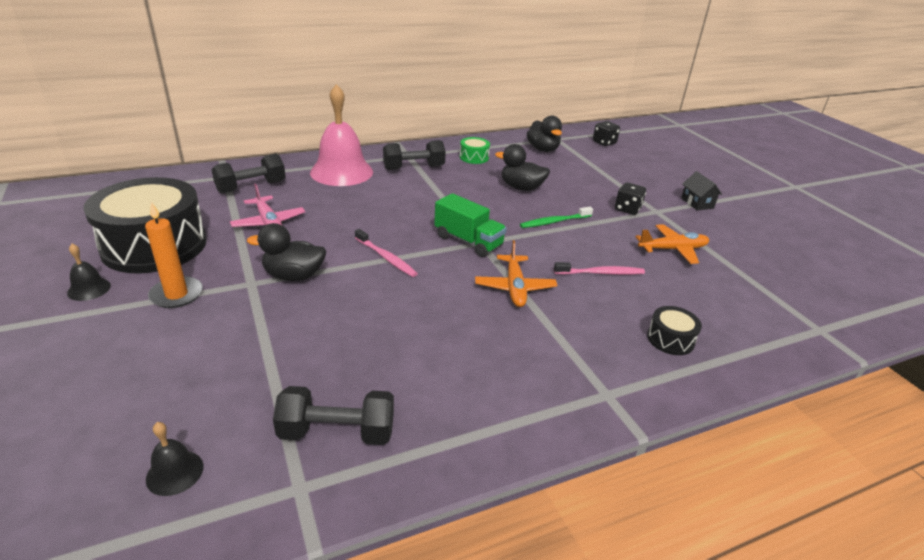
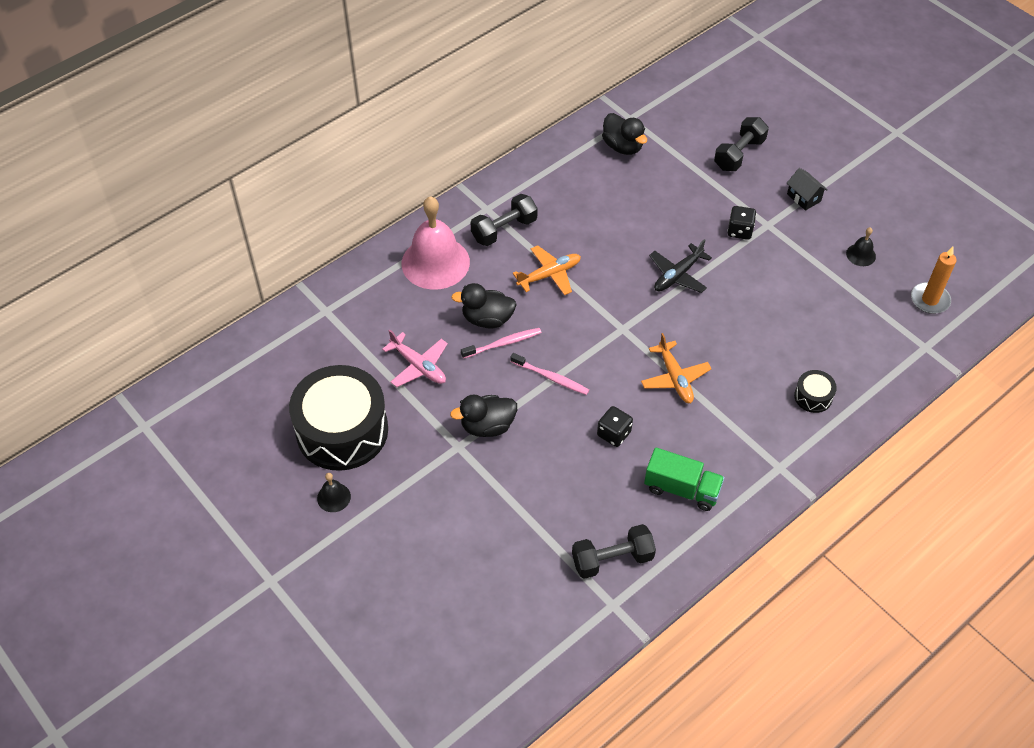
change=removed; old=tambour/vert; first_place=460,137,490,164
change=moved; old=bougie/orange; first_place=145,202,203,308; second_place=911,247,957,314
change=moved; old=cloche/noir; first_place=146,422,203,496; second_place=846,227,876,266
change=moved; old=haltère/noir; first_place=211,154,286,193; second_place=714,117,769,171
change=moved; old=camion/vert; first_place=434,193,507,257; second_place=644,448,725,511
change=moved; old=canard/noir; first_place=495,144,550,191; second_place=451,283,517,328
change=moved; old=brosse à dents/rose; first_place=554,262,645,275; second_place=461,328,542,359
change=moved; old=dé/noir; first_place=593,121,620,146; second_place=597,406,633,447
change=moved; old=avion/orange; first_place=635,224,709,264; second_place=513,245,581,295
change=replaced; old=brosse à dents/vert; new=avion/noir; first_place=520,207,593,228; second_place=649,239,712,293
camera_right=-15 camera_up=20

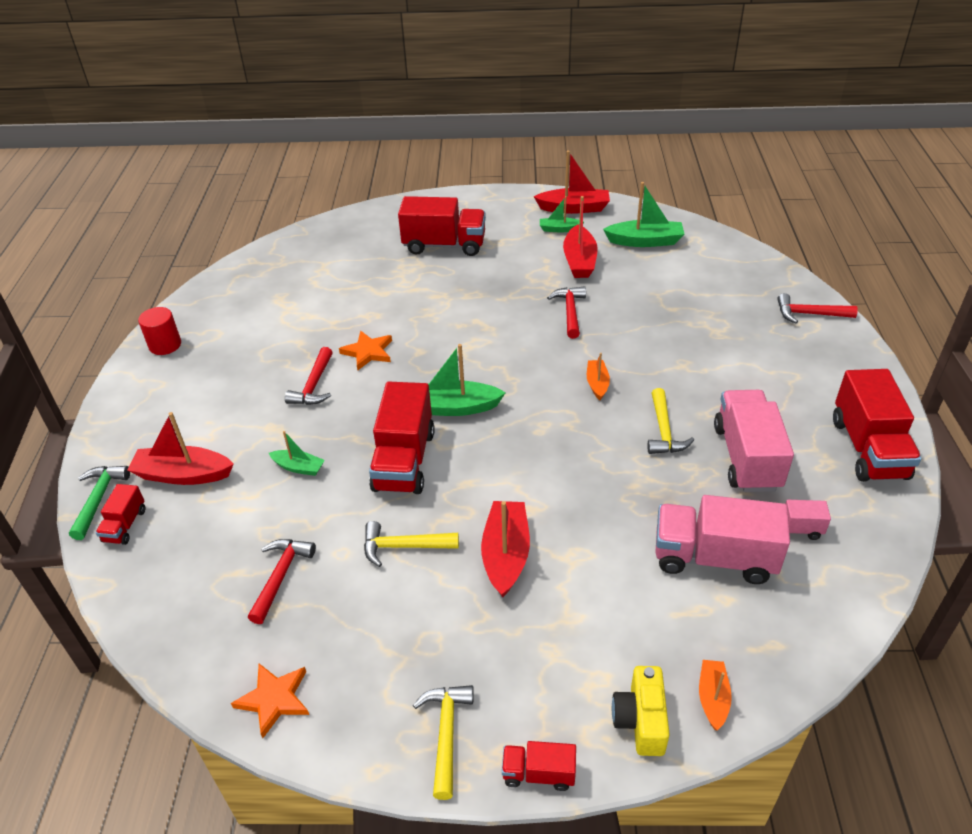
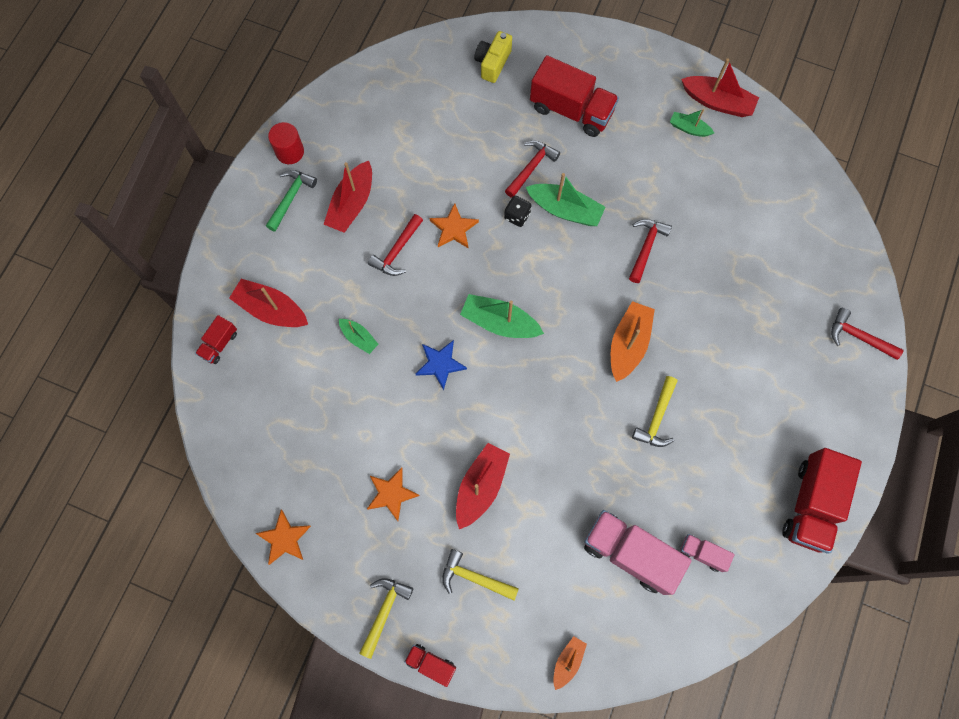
change=removed; old=camion/rose; first_place=714,390,794,492
change=added; new=étoile/orange; second_place=367,467,420,521
change=added; new=dé/noir; second_place=504,196,532,227
change=moved; old=marteau/vert; first_place=69,466,130,540; second_place=266,170,317,232
change=moved; old=marteau/rouge; first_place=248,539,316,624; second_place=505,141,560,198
change=moved; old=marteau/jaune; first_place=364,521,459,567; second_place=442,549,519,601
change=moved; old=bateau/rouge; first_place=563,196,597,278; second_place=323,161,372,233
change=moved; old=bateau/vert; first_place=603,182,684,247; second_place=526,173,605,226
change=moved; old=appareil photo/jaune; first_place=612,666,670,756; second_place=475,31,512,83
change=replaced; old=camion/rouge; new=étoile/bleu; first_place=369,382,435,494; second_place=416,340,467,390
change=resized; old=bateau/orange; first_place=587,353,610,400; second_place=611,301,655,382; factor=1.75
camera_right=20 camera_up=30

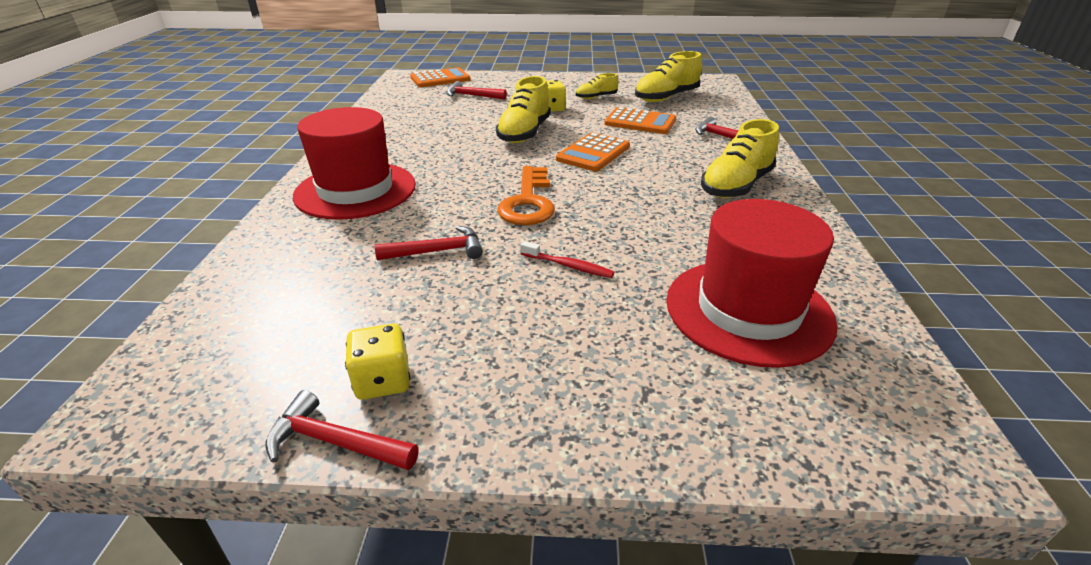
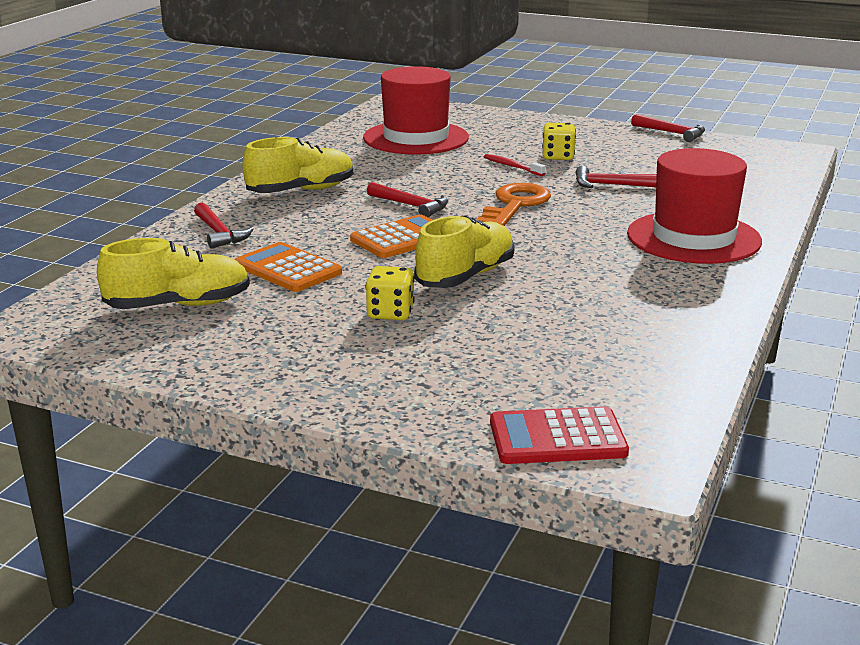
change=removed; old=chaussure/jaune; first_place=576,73,619,99
change=moved; old=dé/jaune; first_place=345,324,410,400; second_place=542,123,576,160
change=moved; old=marteau/rouge; first_place=446,81,507,100; second_place=367,182,448,217
change=recoloured; old=calculatrice/orange; new=calculatrice/rouge; first_place=410,67,471,87; second_place=490,406,629,464
camera_right=-160 camera_up=-10

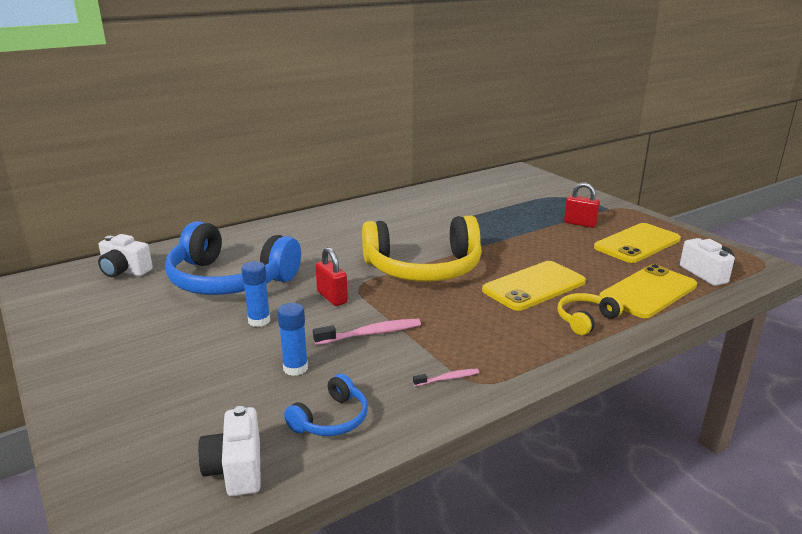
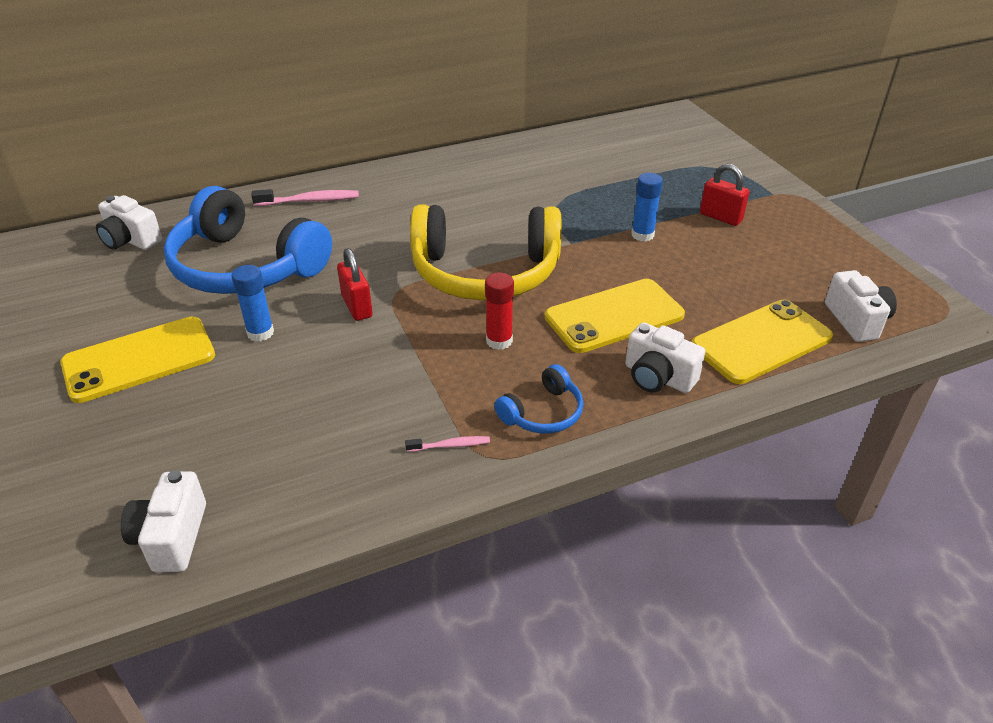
change=added; new=bâton de colle/rouge; second_place=485,272,514,350
change=moved; old=bâton de colle/bleu; first_place=277,303,308,376; second_place=631,173,663,242
change=moved; old=casque audio/bleu; first_place=284,374,368,436; second_place=494,364,584,434
change=moved; old=brosse à dents/rose; first_place=313,319,421,345; second_place=251,189,359,206
change=moved; old=téléphone/jaune; first_place=594,223,681,263; second_place=60,317,215,403
change=replaced; old=casque audio/jaune; new=appareil photo/blanc; first_place=558,293,624,335; second_place=625,322,705,393
camera_right=10 camera_up=15

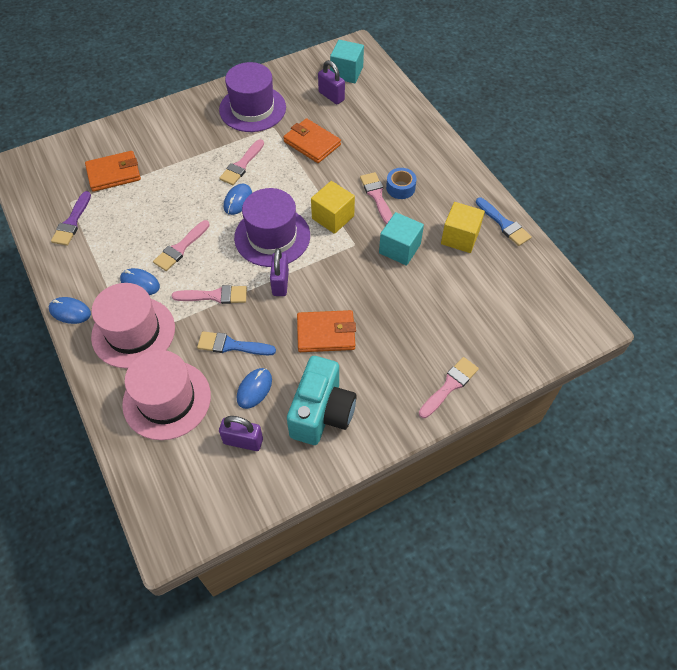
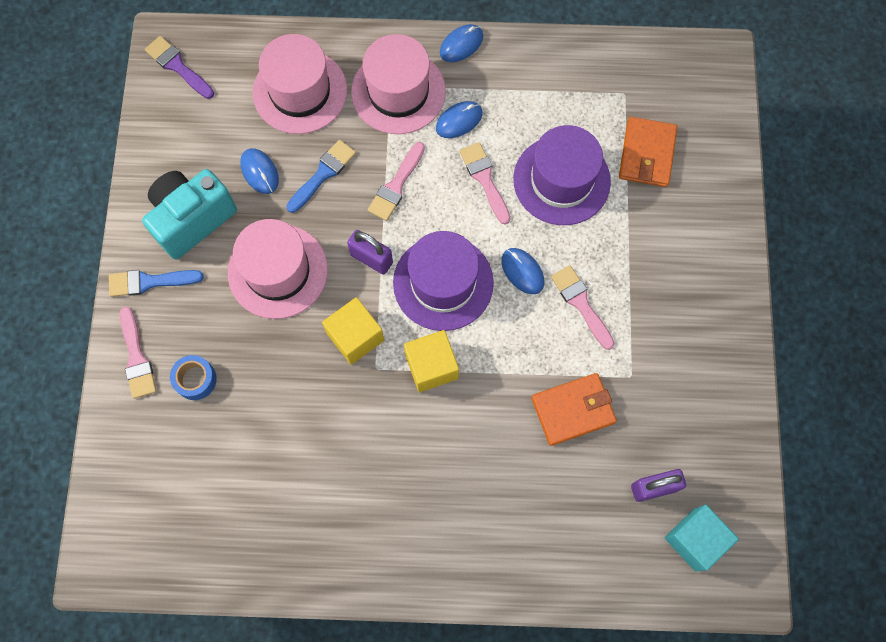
change=removed; old=cadenas/violet; first_place=219,416,263,451
change=removed; old=pinceau/rose; first_place=360,172,392,225
change=removed; old=cube/turquoise; first_place=379,212,424,265
change=moved; old=pinceau/violet; first_place=51,191,91,246; second_place=145,36,214,99
change=moved; old=chapeau/violet; first_place=219,62,286,132; second_place=513,125,611,225
change=moved; old=ruban adhésif/bleu; first_place=386,168,417,199; second_place=170,355,217,400
change=moved; old=cube/jaune; first_place=441,202,485,253; second_place=322,297,384,365
change=moved; old=pinceau/bleu; first_place=476,198,532,246; second_place=109,270,204,297
change=replaced; old=portefeuille/orange; new=chapeau/rose; first_place=297,310,356,352; second_place=228,219,328,319
change=turned; old=appareil photo/turquoise; first_place=287,356,357,445; second_place=142,169,237,259; degrees=90
camera_right=120 camera_up=15

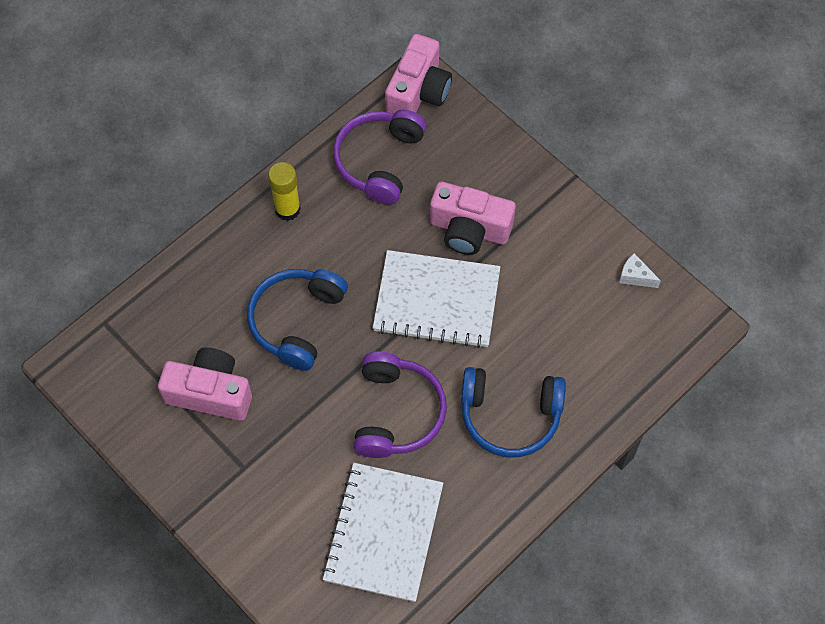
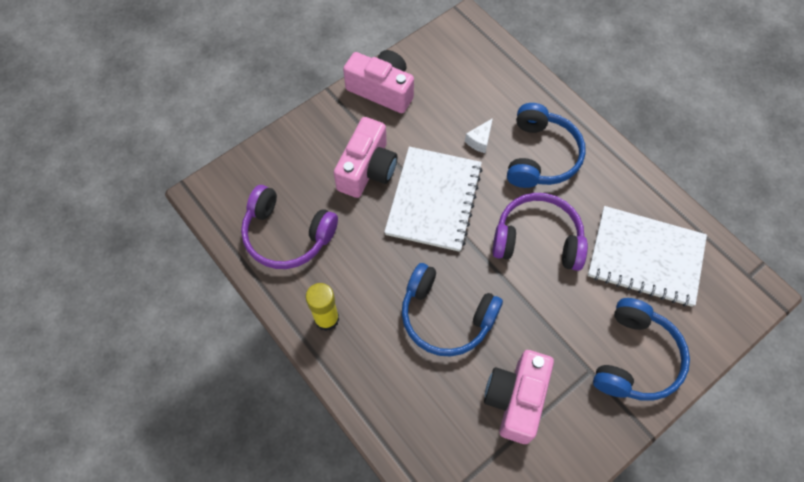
change=added; new=casque audio/bleu; second_place=593,298,690,401
change=moved; old=appareil photo/rose; first_place=385,34,452,113; second_place=343,50,414,113
change=moved; old=fromage/blanc; first_place=619,253,661,288; second_place=465,118,493,153
camera_right=-85 camera_up=0

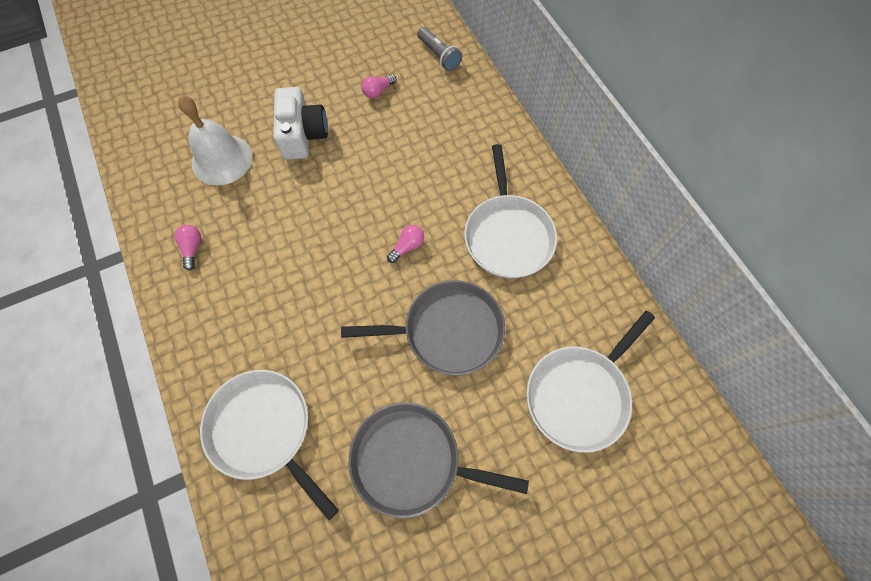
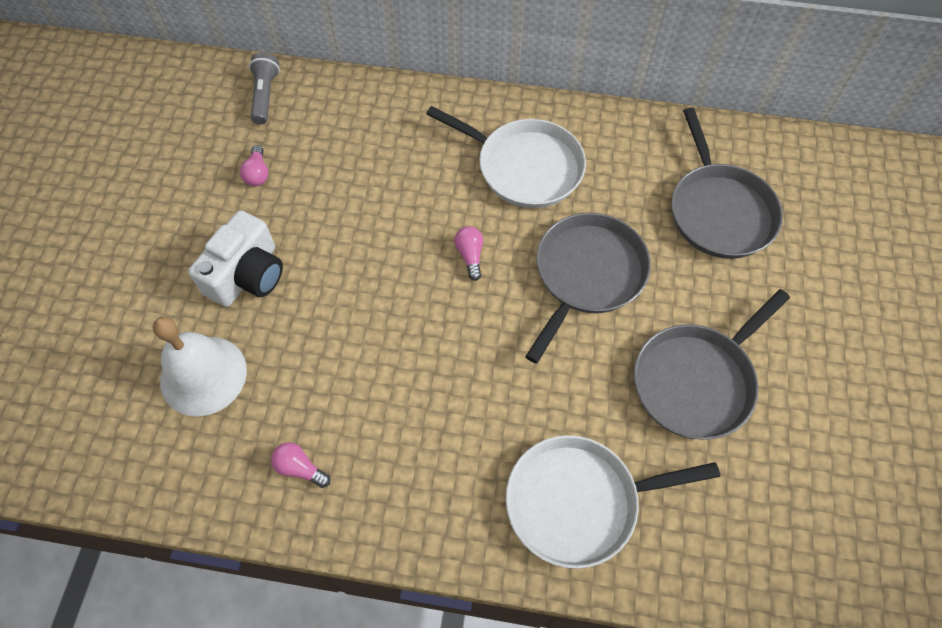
change=recoloured; old=poêle/blanc; new=poêle/gris; first_place=526,311,655,453; second_place=671,108,783,259
change=turned; old=appareil photo/blanc; first_place=273,87,328,160; second_place=188,210,283,307; degrees=90
change=turned; old=lampe de poche/gris; first_place=417,27,462,71; second_place=249,53,280,125; degrees=-90
camera_right=-55 camera_up=-5

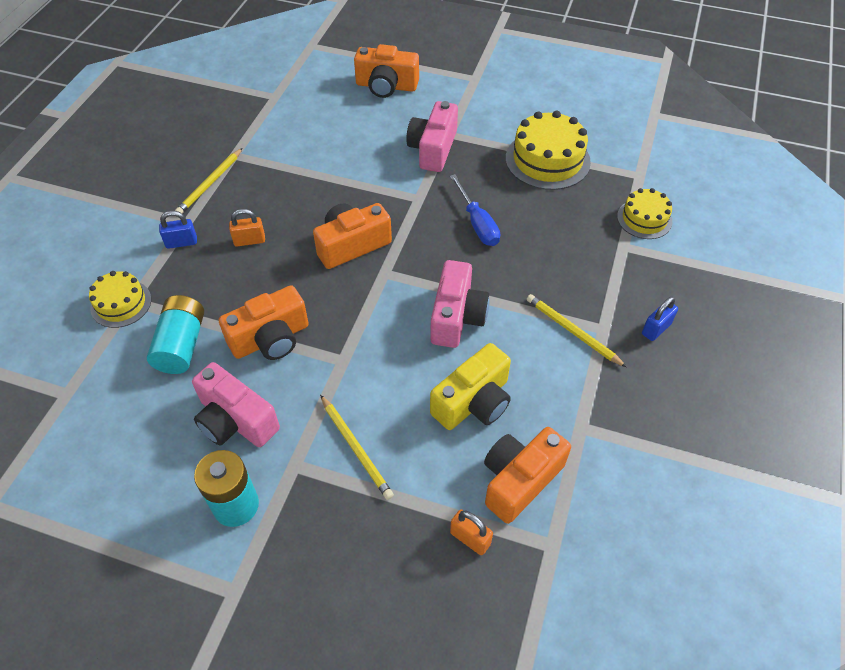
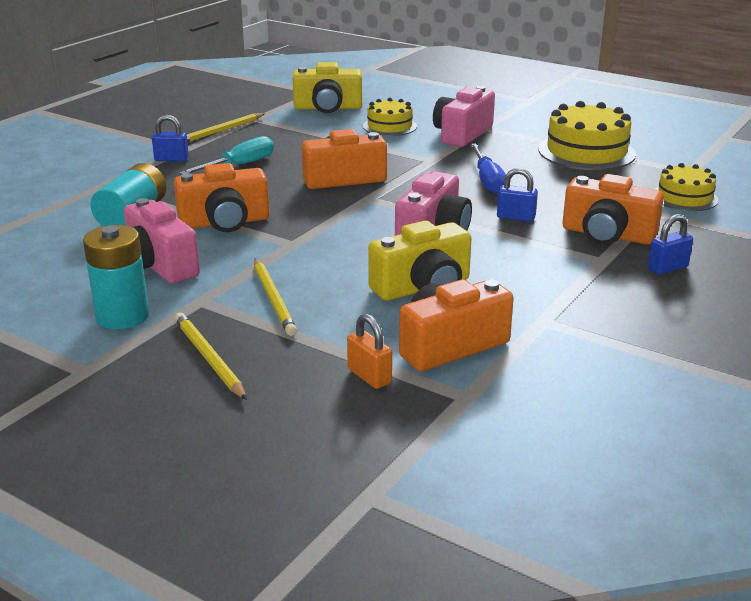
change=added; new=appareil photo/jaune; second_place=293,62,362,113
change=added; new=cadenas/bleu; second_place=497,168,538,222
change=moved; old=gâteau/jaune; first_place=89,271,151,328; second_place=363,98,417,136
change=moved; old=appareil photo/orange; first_place=354,44,419,98; second_place=563,174,664,245
change=moved; old=crayon/jaune; first_place=527,294,627,367; second_place=175,313,247,400
change=replaced; old=cadenas/orange; new=tournevis/turquoise; first_place=229,209,265,246; second_place=179,136,274,174
camera_right=15 camera_up=-25

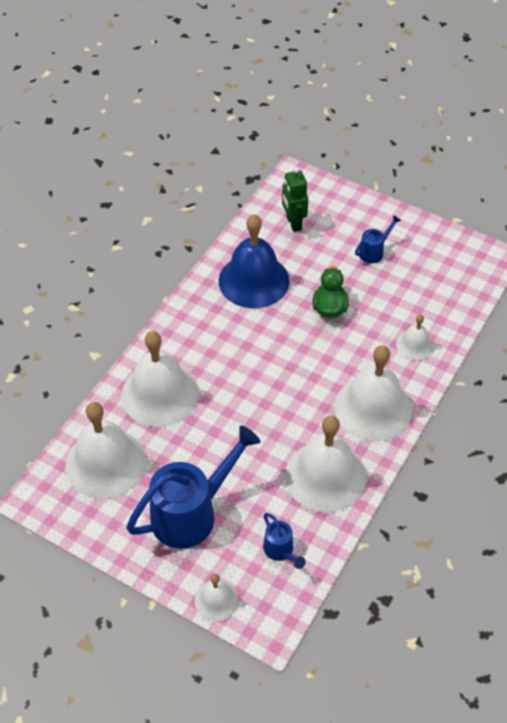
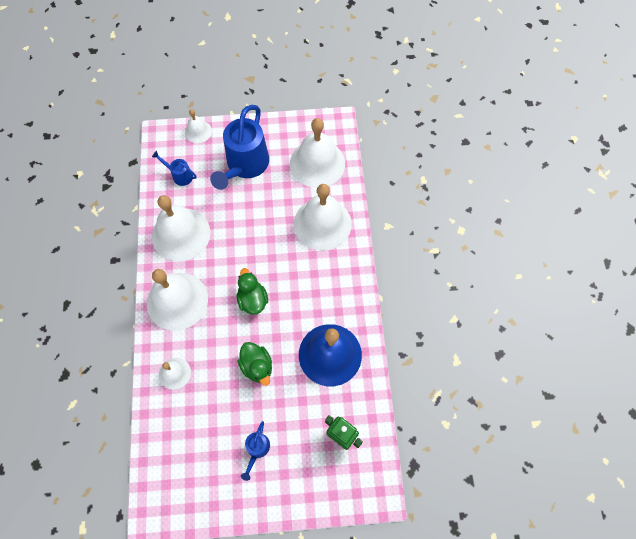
change=added; new=canard/vert; second_place=237,268,268,315
camera_right=145 camera_up=15

